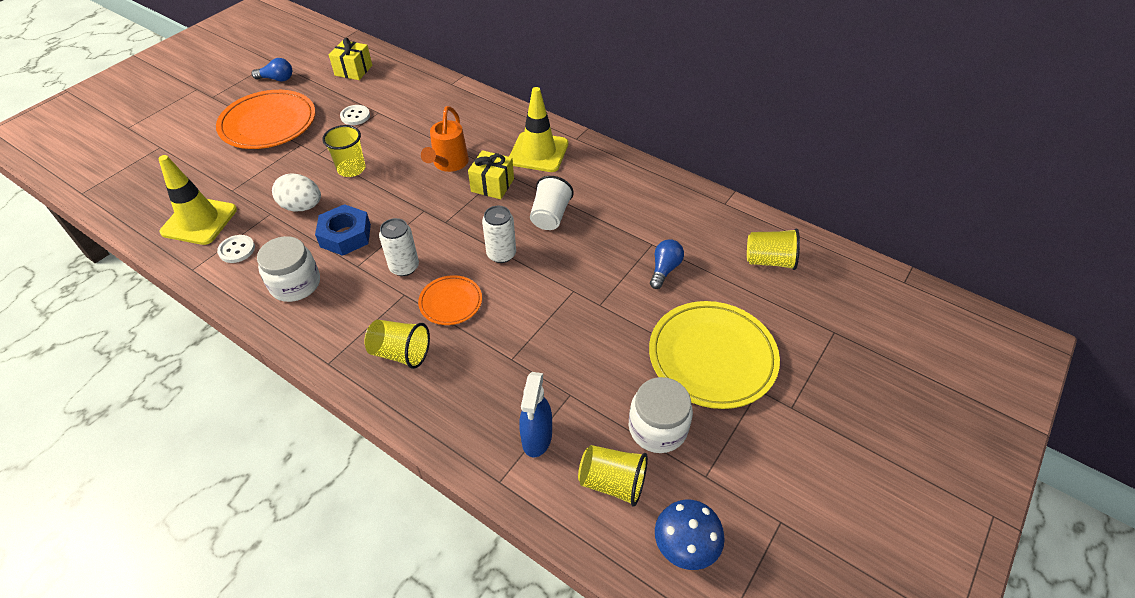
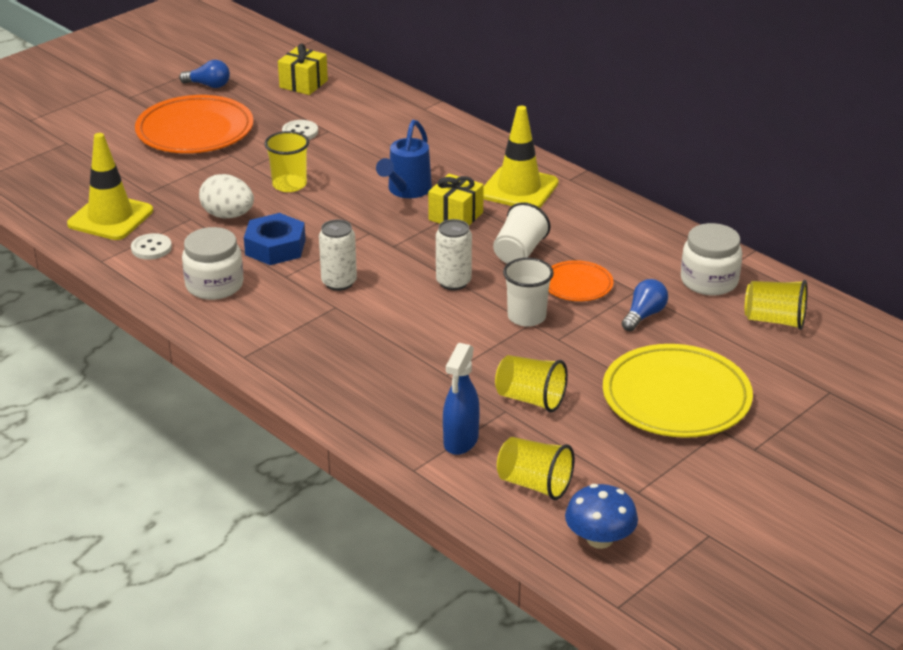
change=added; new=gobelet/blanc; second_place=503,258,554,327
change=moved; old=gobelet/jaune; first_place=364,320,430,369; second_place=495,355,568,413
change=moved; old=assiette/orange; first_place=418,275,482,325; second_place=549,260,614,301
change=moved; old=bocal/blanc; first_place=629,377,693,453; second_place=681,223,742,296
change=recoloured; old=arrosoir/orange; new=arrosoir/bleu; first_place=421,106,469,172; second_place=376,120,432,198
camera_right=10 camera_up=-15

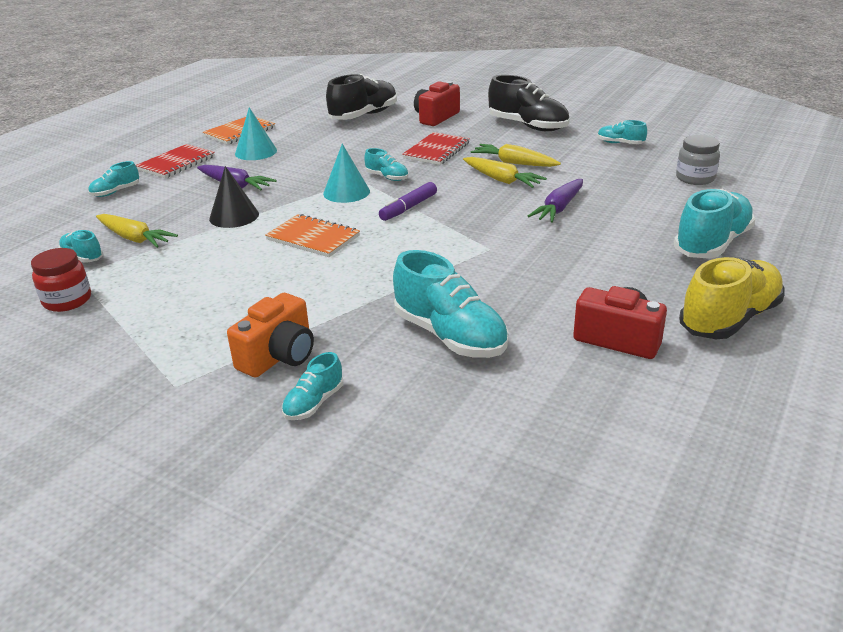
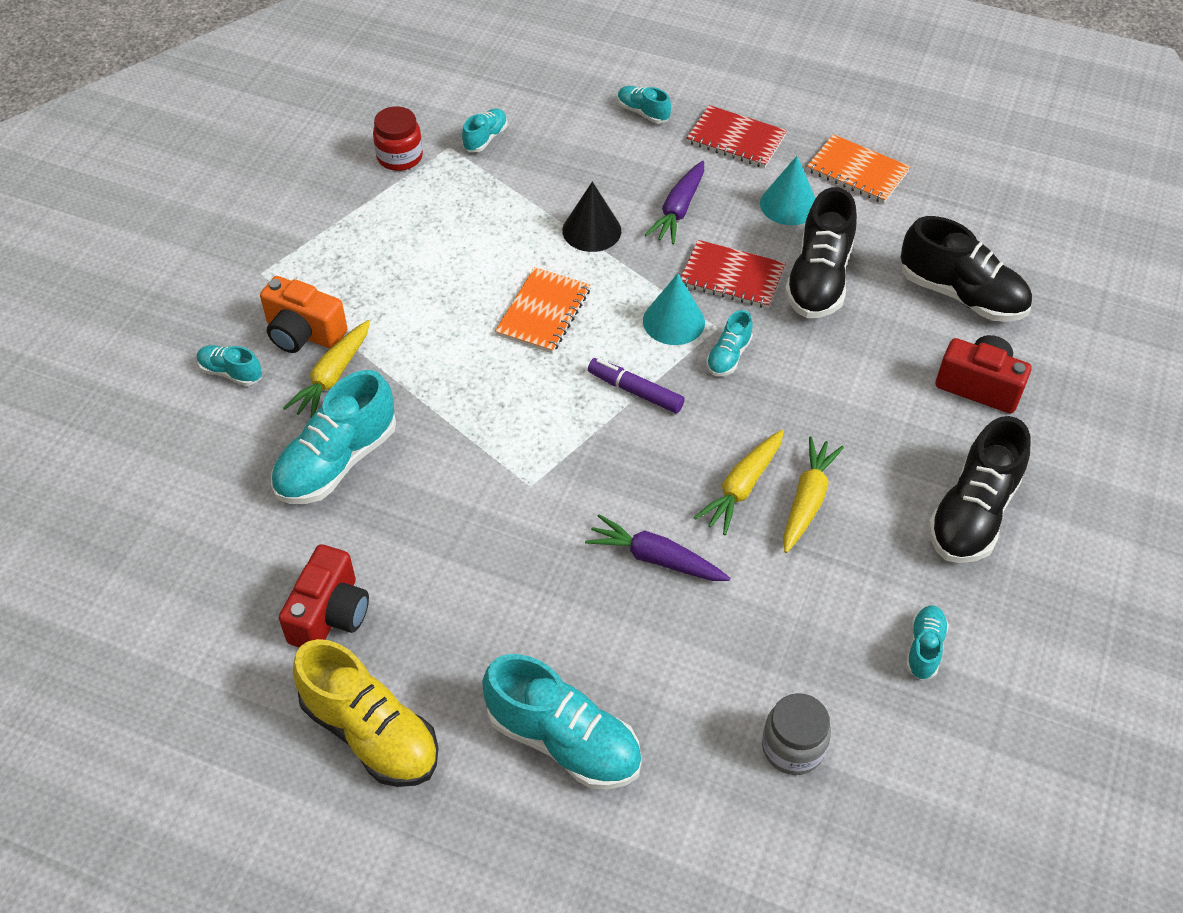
change=added; new=chaussure/noir; second_place=785,187,857,318
change=moved; old=carotte/jaune; first_place=96,214,178,248; second_place=283,320,370,419
change=moved; old=carnet/rouge; first_place=402,132,470,165; second_place=680,240,786,308
camera_right=80 camera_up=20

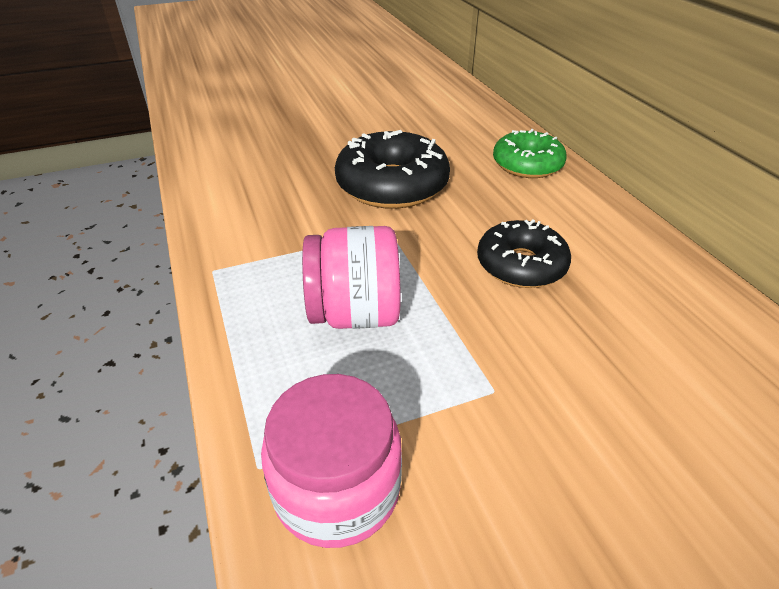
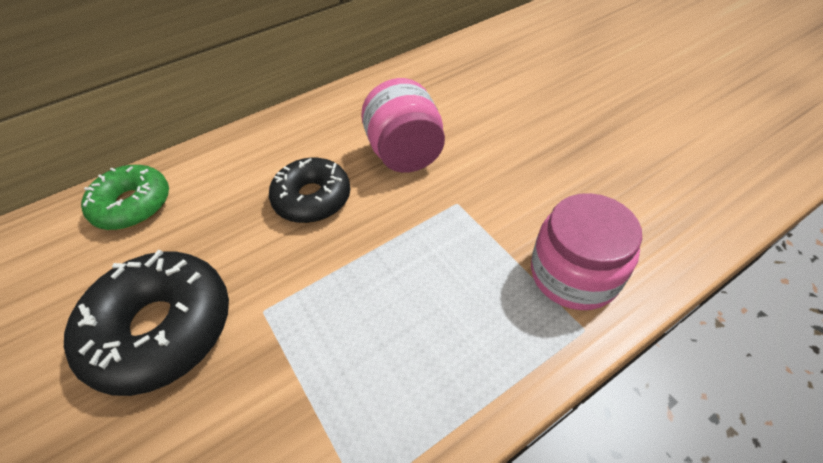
change=moved; old=bocal/rose; first_place=302,226,401,329; second_place=361,78,445,173
camera_right=-100 camera_up=10

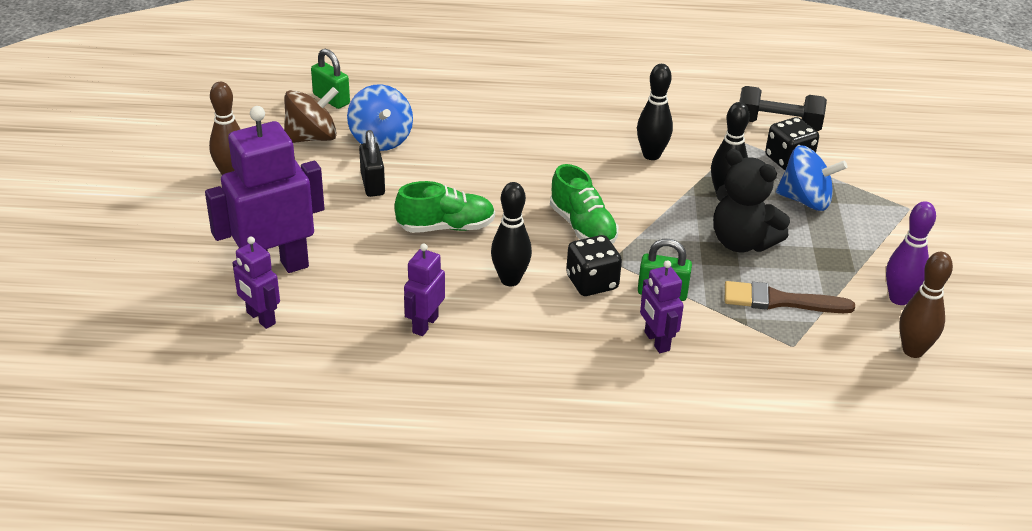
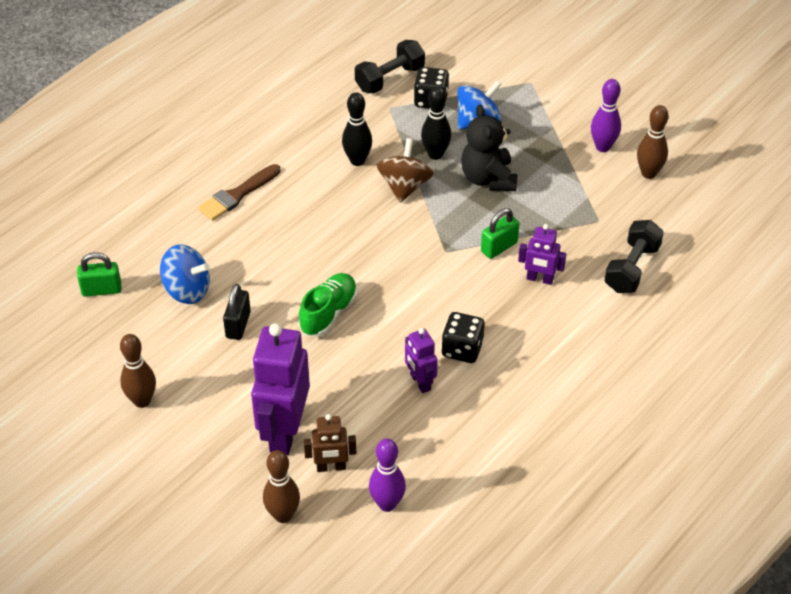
change=removed; old=quille/noir; first_place=491,182,532,286
change=removed; old=chaussure/vert; first_place=550,164,618,244
change=added; new=quille/marron; second_place=263,450,300,523
change=added; new=quille/violet; second_place=369,439,406,512
change=added; new=haltère/noir; second_place=605,220,664,293
change=moved; old=toupie/marron; first_place=284,87,338,143; second_place=377,138,434,203
change=moved; old=dé/noir; first_place=566,235,622,296; second_place=442,312,485,363
change=moved; old=pinceau/marron; first_place=725,281,855,313; second_place=198,164,281,221
change=recoloured; old=robot/violet; new=robot/marron; first_place=232,237,280,329; second_place=304,414,356,472
change=turned; old=cadenas/noir; first_place=359,130,385,197; second_place=223,284,251,340; degrees=75
change=turned; old=ours en peluche/noir; first_place=713,149,790,252; second_place=461,105,517,191; degrees=90
camera_right=-50 camera_up=10

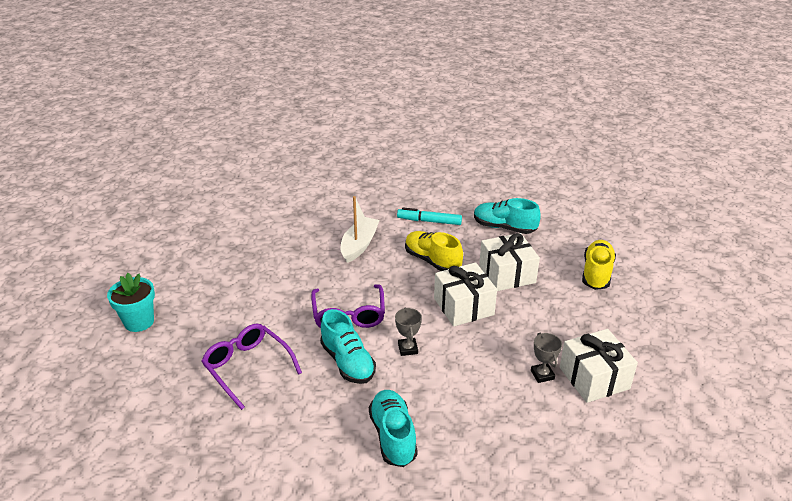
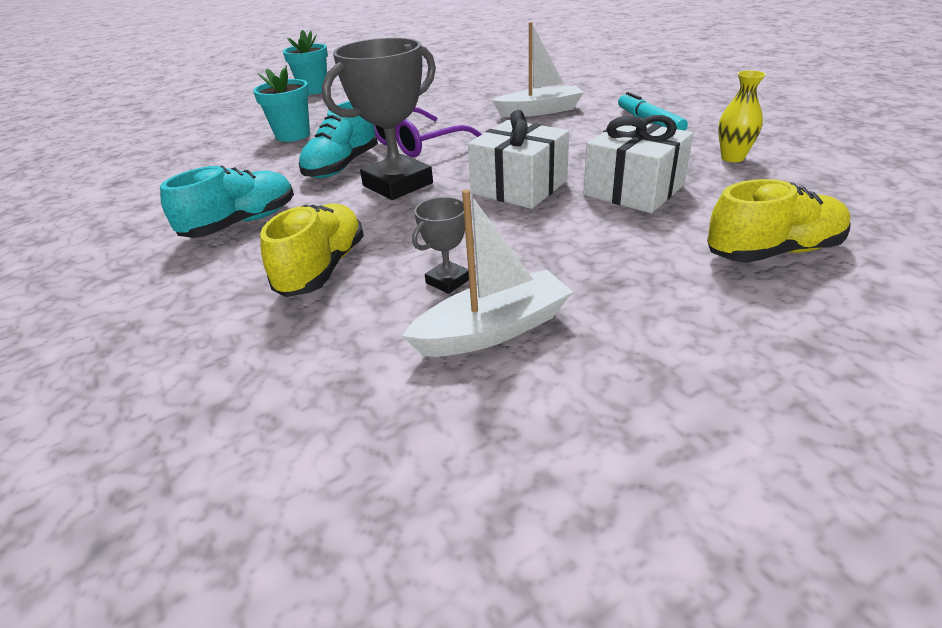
change=moved; old=chaussure/jaune; first_place=405,231,463,271; second_place=260,204,364,297
change=replaced; old=lunettes/violet; new=pot de fleurs/turquoise; first_place=201,324,302,410; second_place=253,65,310,142
change=replaced; old=chaussure/turquoise; new=vase/jaune; first_place=474,198,541,234; second_place=718,70,766,162
change=replaced; old=cadeau/blanc; new=bateau/blanc; first_place=560,329,638,403; second_place=402,189,573,357
change=resized; old=trophée/gris; first_place=395,307,422,356; second_place=322,38,436,200; factor=2.11
camera_right=60 camera_up=0

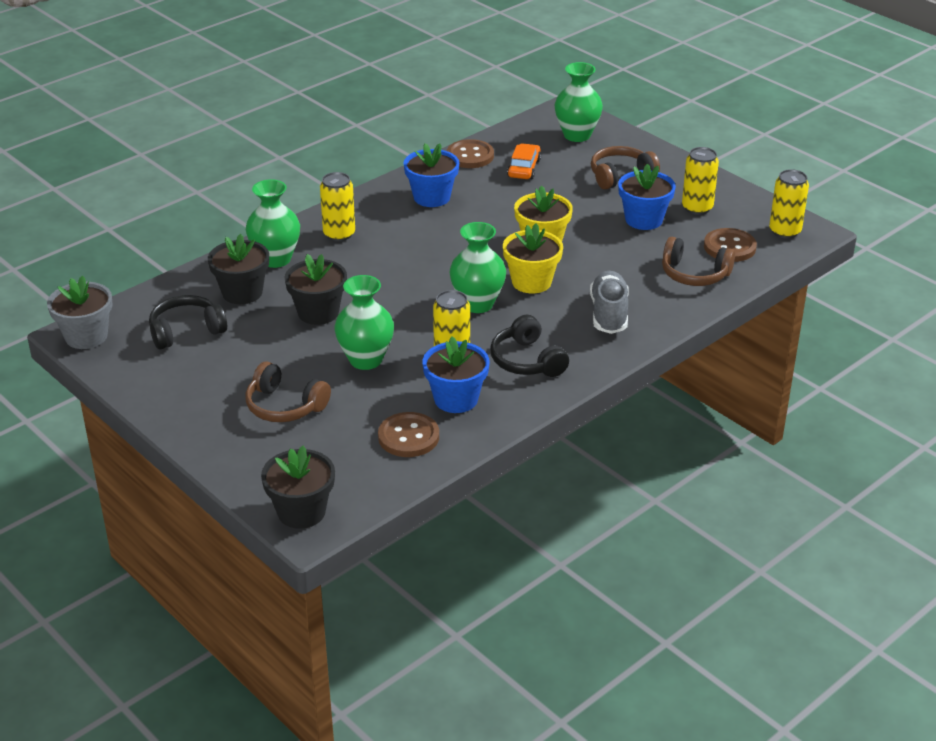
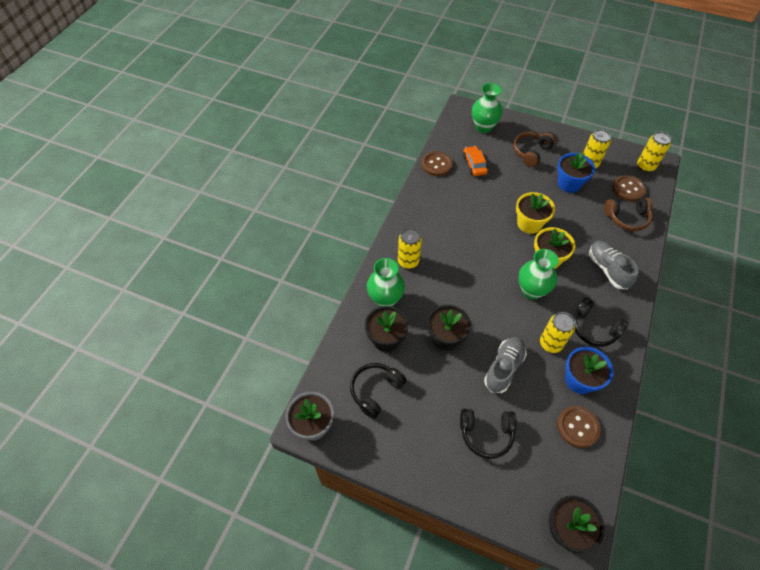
change=removed; old=pot de fleurs/bleu; first_place=404,143,459,207
change=replaced; old=vase/vert; new=chaussure/gris; first_place=334,275,394,370; second_place=484,337,527,393
change=recoloured; old=casque audio/marron; new=casque audio/noir; first_place=245,361,331,422; second_place=460,409,517,459
camera_right=-25 camera_up=20

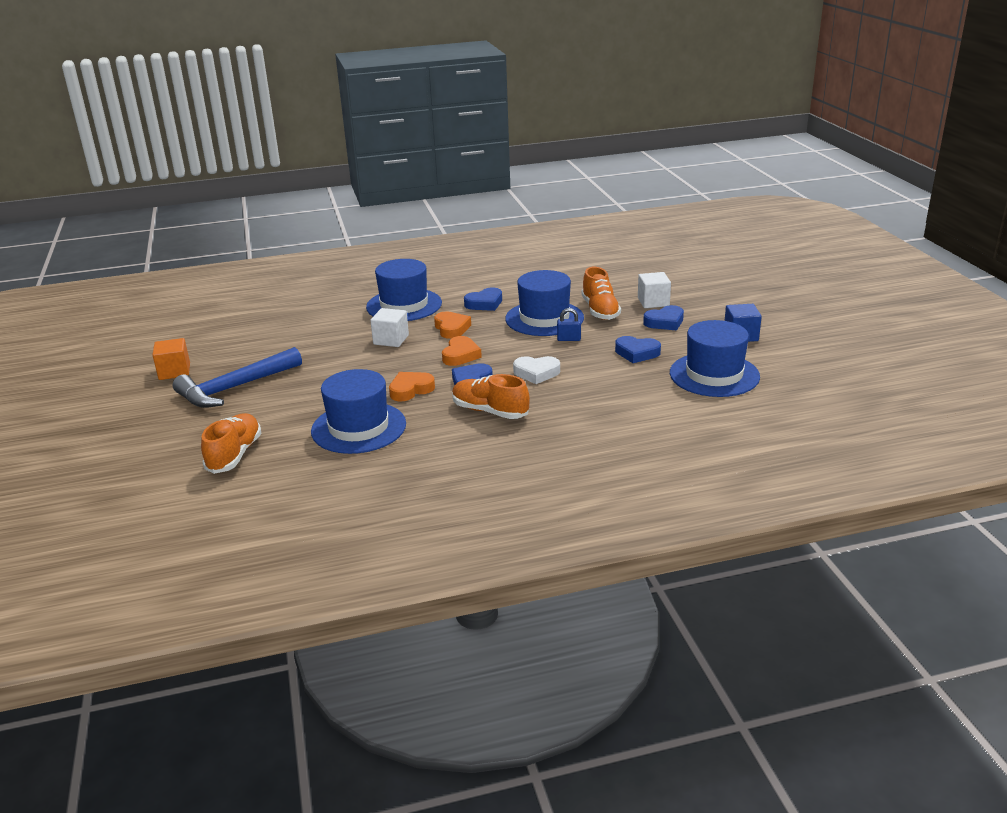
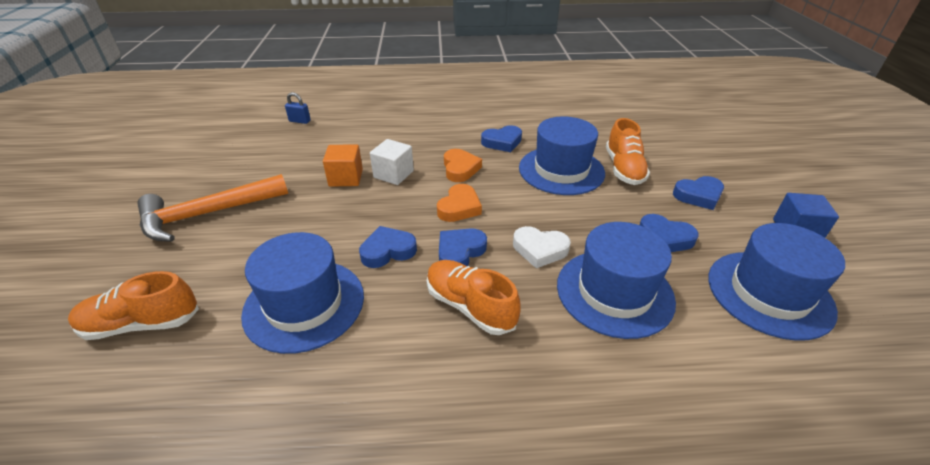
change=removed; old=cube/blanc; first_place=638,272,671,308
change=moved; old=cube/orange; first_place=152,338,190,380; second_place=323,144,363,187
change=moved; old=chapeau/bleu; first_place=366,259,442,321; second_place=557,222,676,339
change=moved; old=cadenas/bleu; first_place=557,308,581,341; second_place=285,92,311,124
change=recoloured; old=marteau/bleu; new=marteau/orange; first_place=173,347,302,408; second_place=138,174,288,242
change=recoloured; old=cœur/orange; new=cœur/bleu; first_place=389,372,435,401; second_place=359,226,417,268
change=turned; old=chaussure/orange; first_place=201,413,262,474; second_place=68,271,199,340; degrees=-120
camera_right=10 camera_up=10

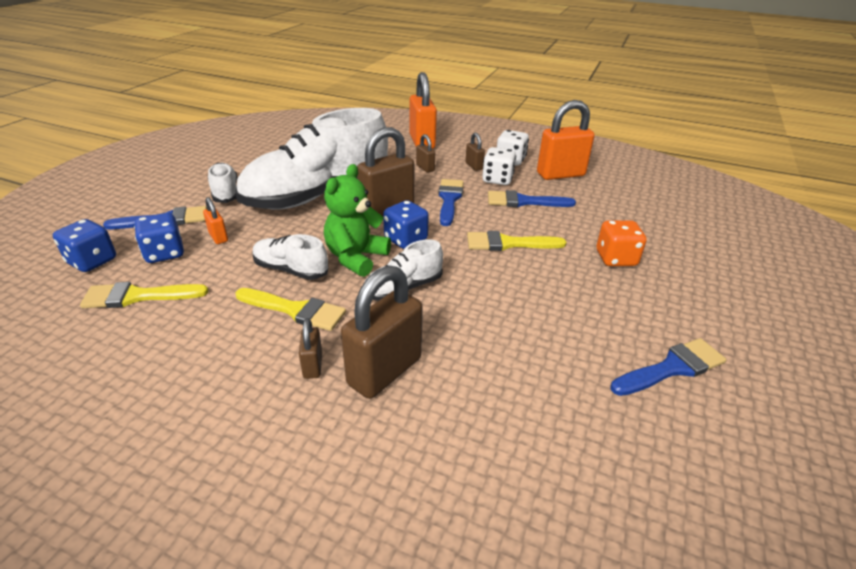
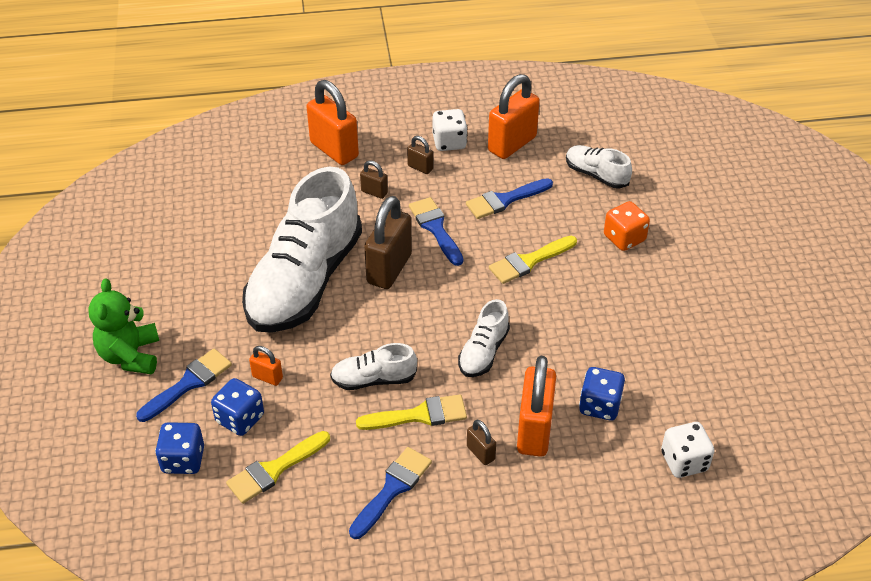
change=moved; old=chaussure/blanc; first_place=208,163,238,203; second_place=566,145,632,189
change=moved; old=ours en peluche/vert; first_place=324,164,391,277; second_place=88,278,159,374
change=moved; old=dé/bleu; first_place=383,200,429,249; second_place=579,367,625,420
change=moved; old=dé/blanc; first_place=482,147,516,185; second_place=661,422,715,478
change=moved; old=pinceau/bleu; first_place=610,338,727,396; second_place=349,447,432,539
change=recoloured; old=cadenas/marron; new=cadenas/orange; first_place=341,266,423,399; second_place=517,356,556,457
camera_right=-30 camera_up=10

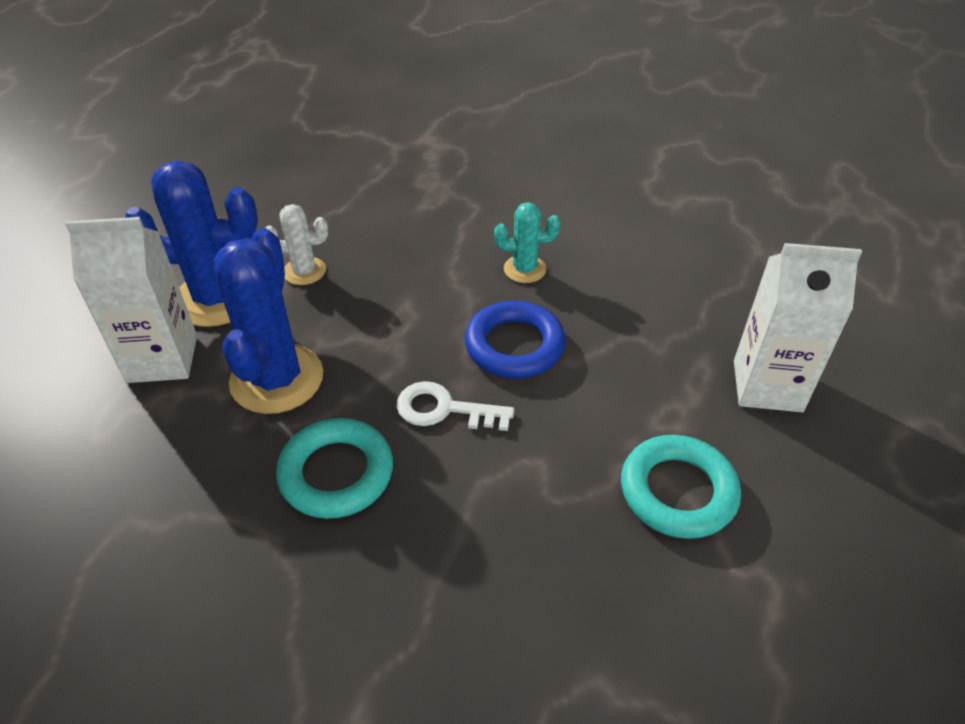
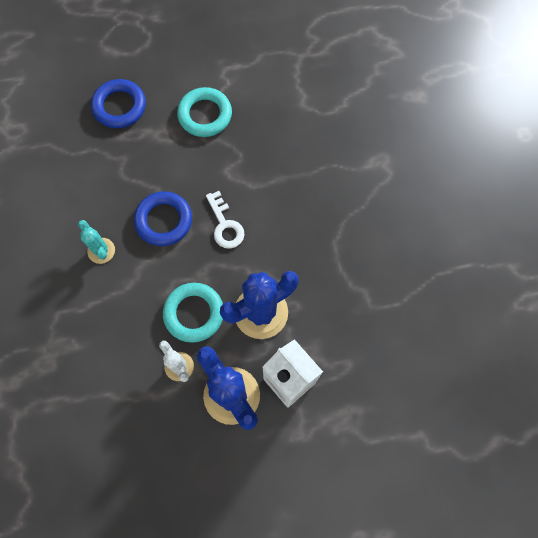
change=moved; old=anneau/turquoise; first_place=276,418,393,519; second_place=163,283,223,343
change=replaced; old=brique de lait/blanc; new=anneau/bleu; first_place=734,243,862,412; second_place=91,79,146,128
camera_right=-125 camera_up=25

